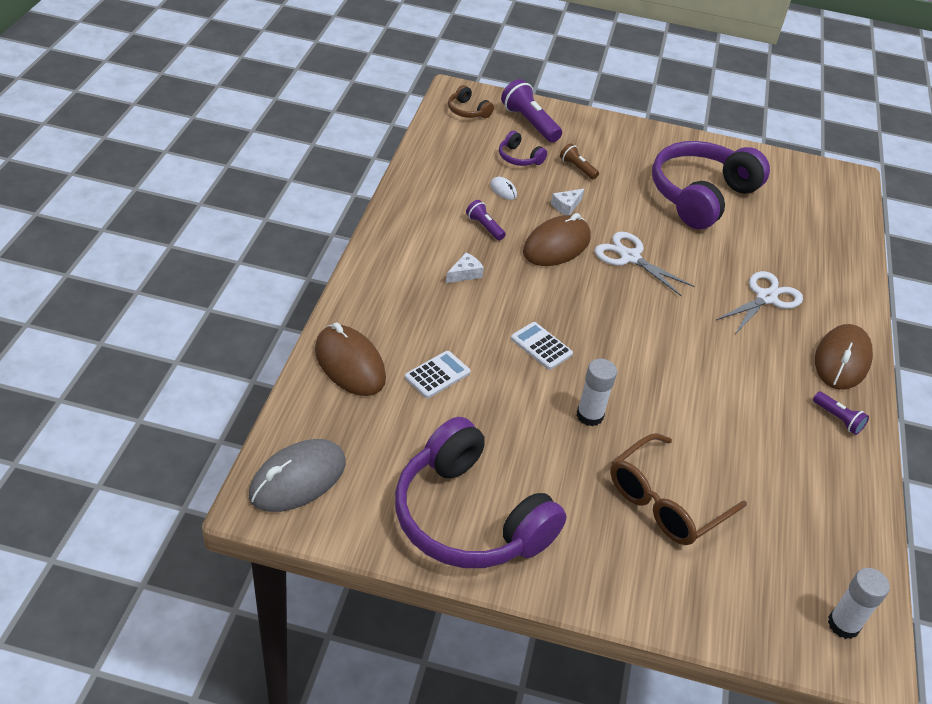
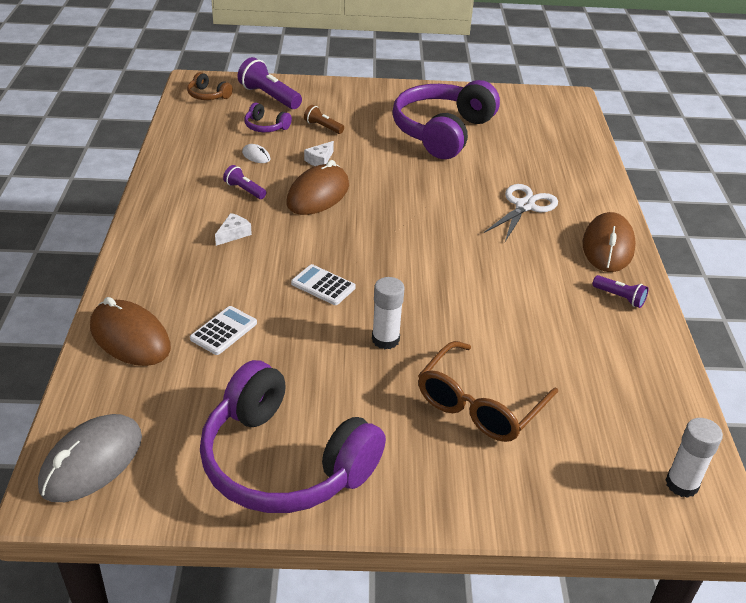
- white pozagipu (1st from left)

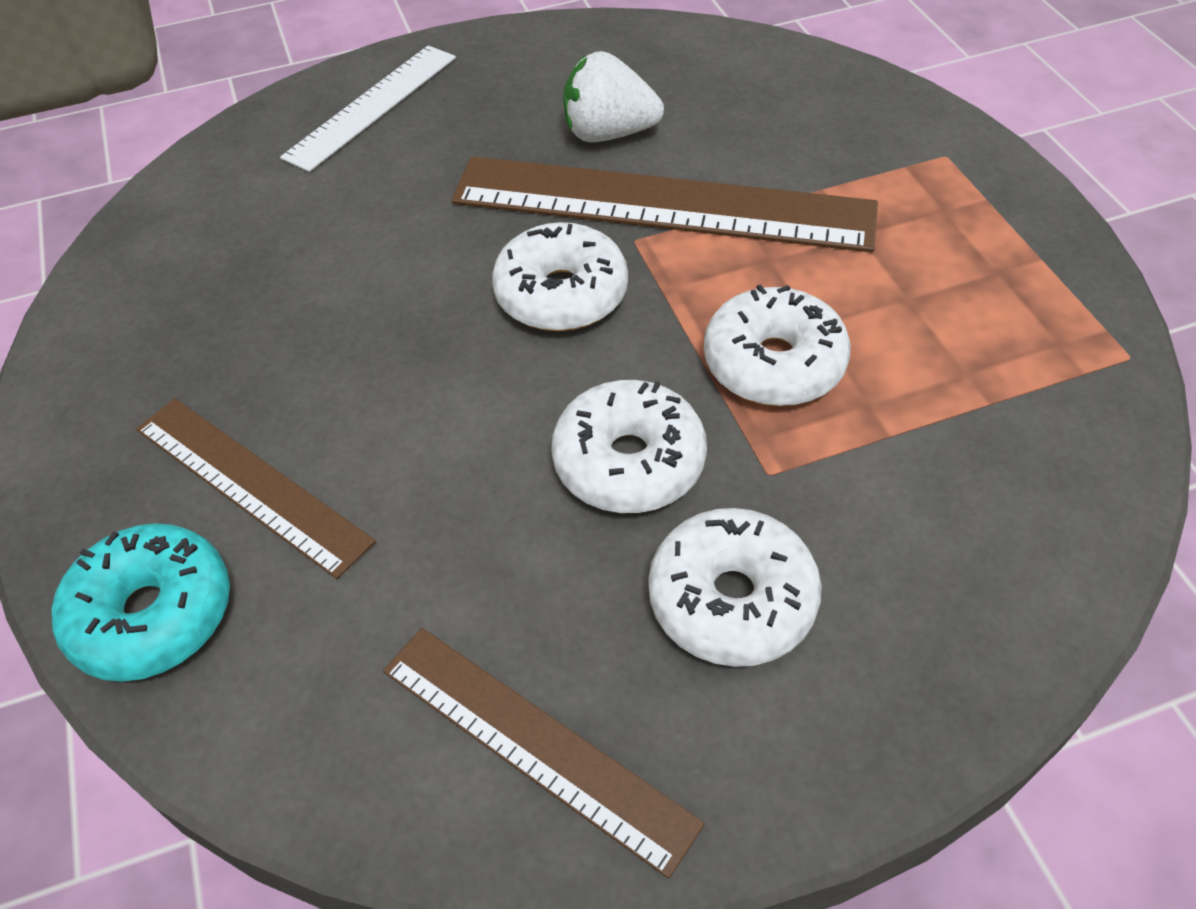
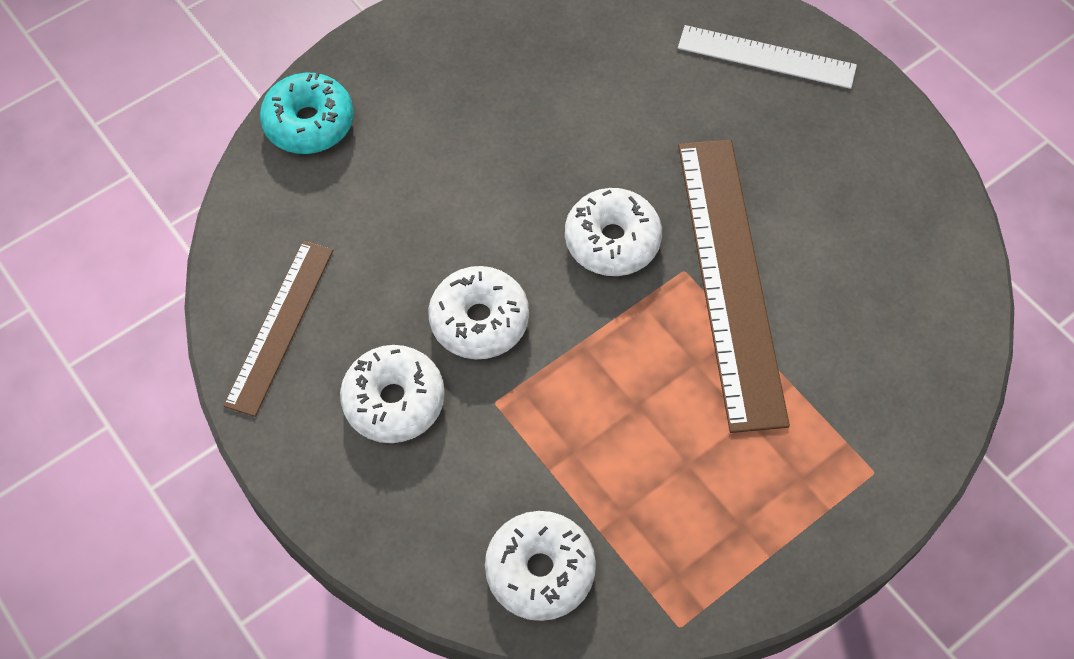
~ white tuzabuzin (4th from left in the first image) to white tuzabuzin (3rd from left)
- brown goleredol (1st from left)
- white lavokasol

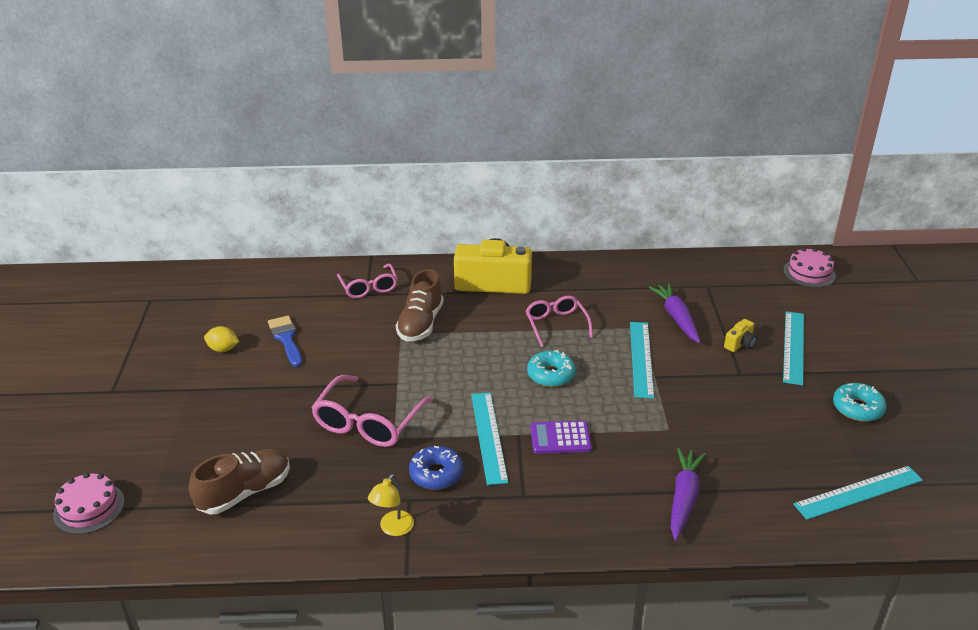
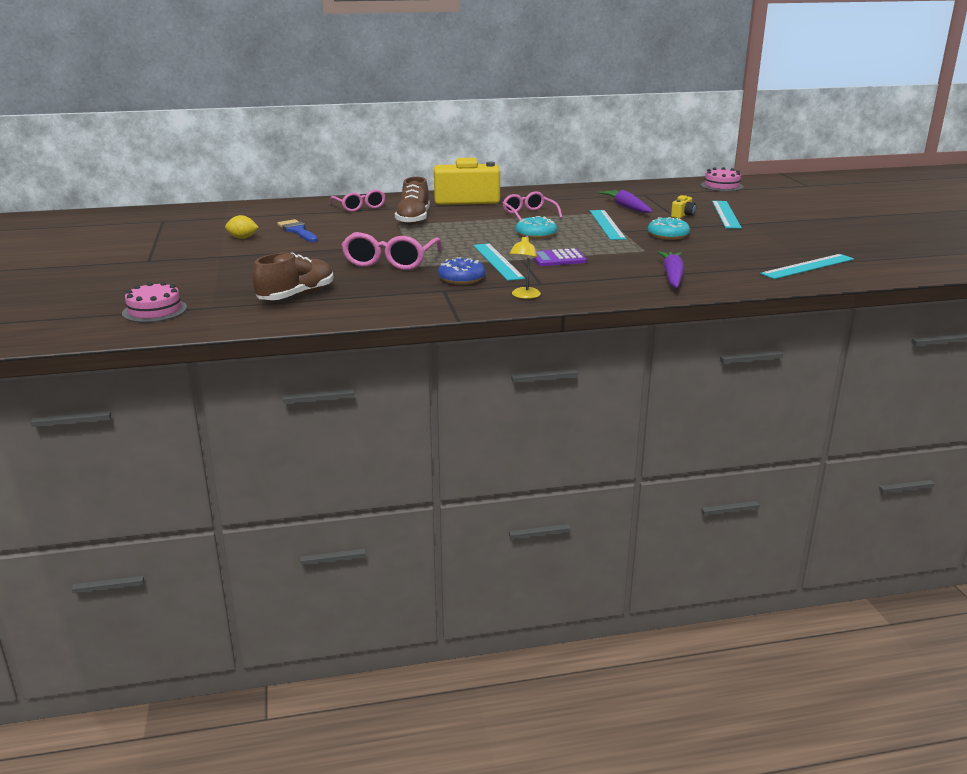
~ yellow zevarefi
~ turquoise tuzabuzin (2nd from left)

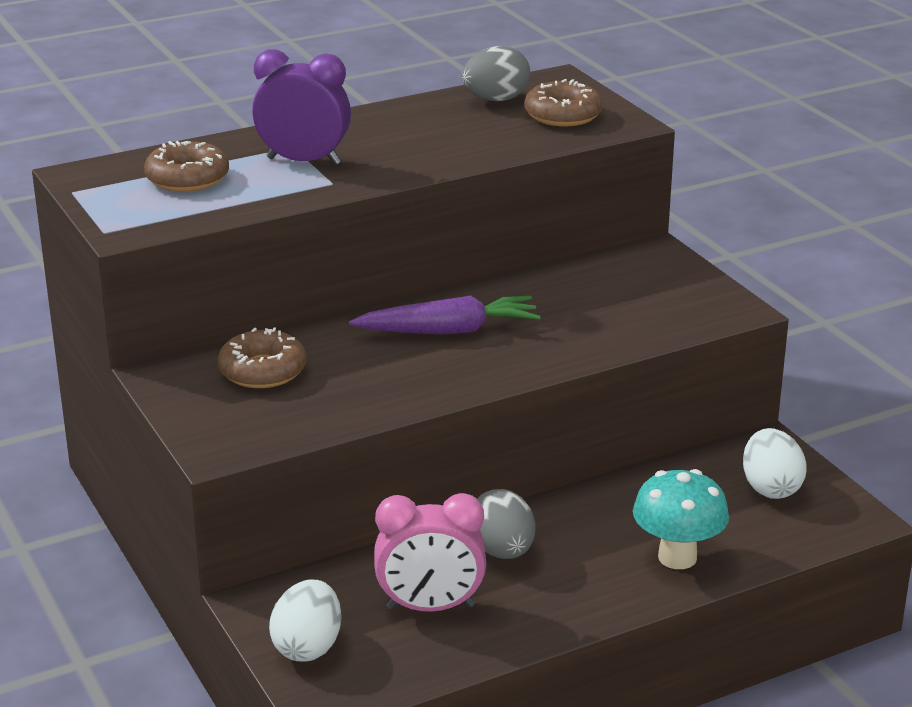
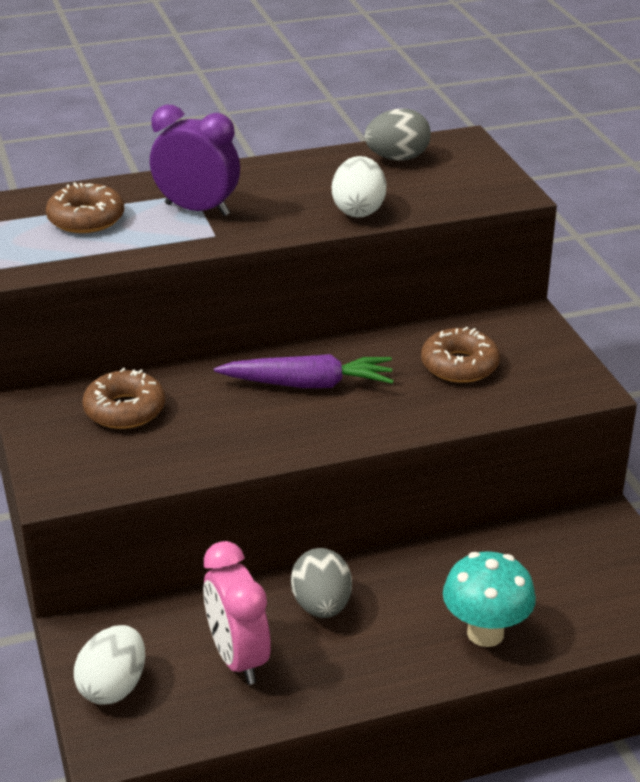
~ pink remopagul 60 degrees clockwise
~ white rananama (2nd from left)
~ brown tuzabuzin (3rd from left)

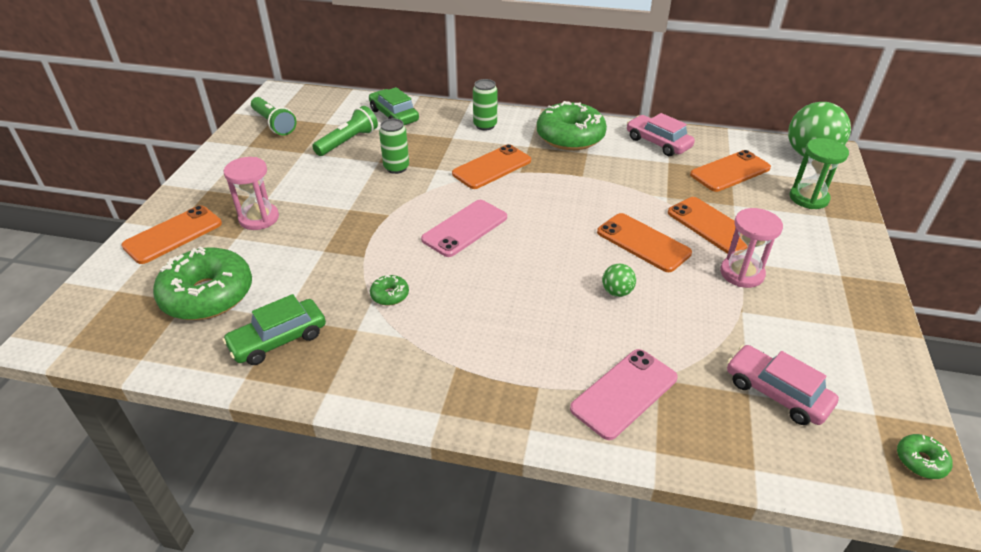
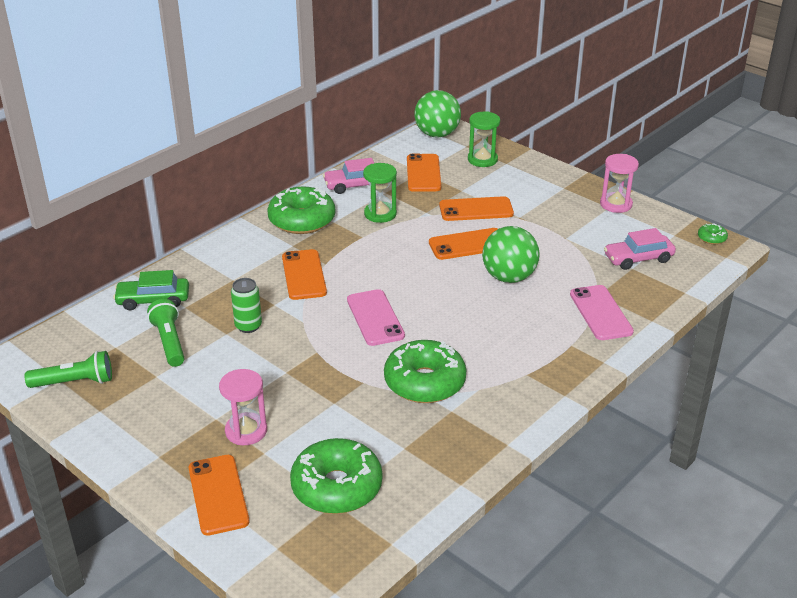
+ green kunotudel (1st from left)
~ green tuzabuzin (2nd from left in the first image) x2.37
~ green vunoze (1st from left in the first image) x2.14
~ pink kunotudel (2nd from left)
- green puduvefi (1st from left)
- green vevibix (2nd from left)

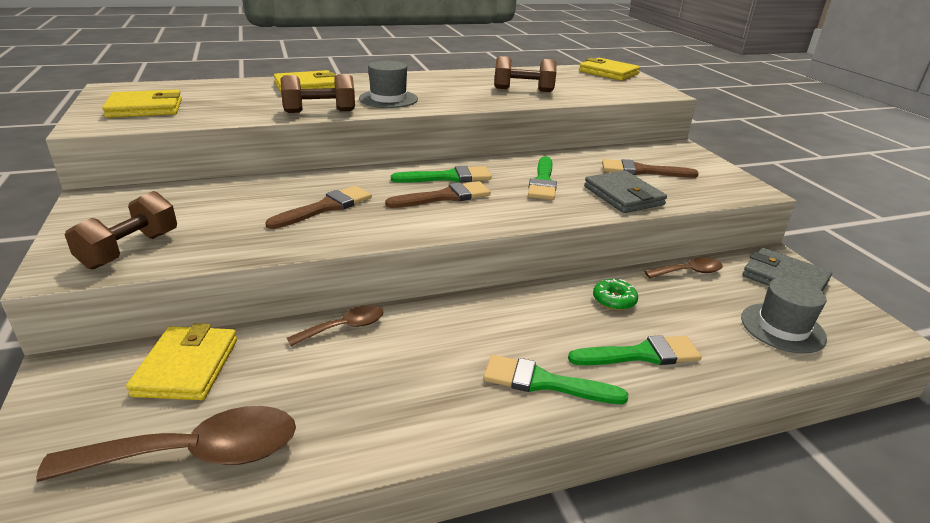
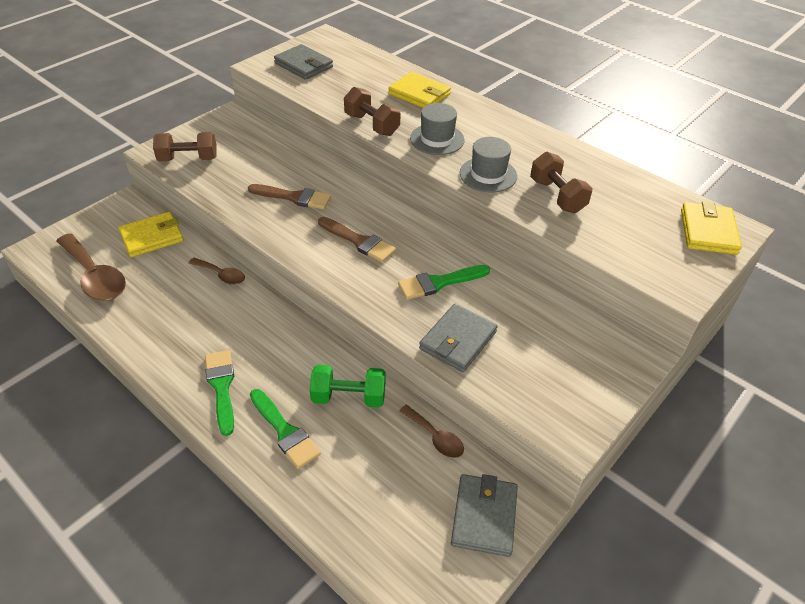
~ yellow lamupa (1st from left) to grey lamupa (1st from left)
~ green tuzabuzin to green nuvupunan
~ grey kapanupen (2nd from left)
- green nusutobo (1st from left)
- brown nusutobo (3rd from left)

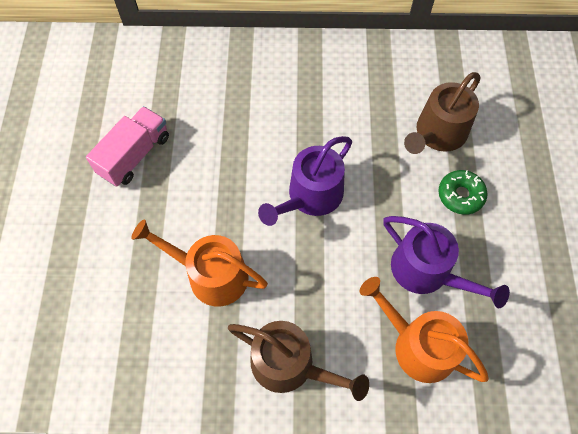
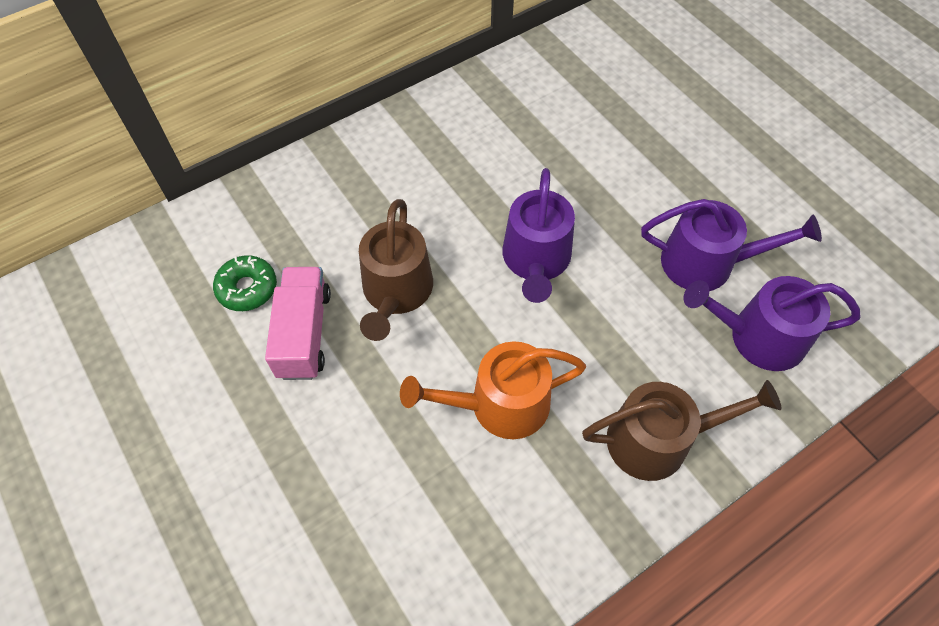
~ green tuzabuzin
~ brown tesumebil (2nd from left in the first image) to brown tesumebil (1st from left)
~ orange tesumebil (2nd from left) to purple tesumebil (3rd from left)

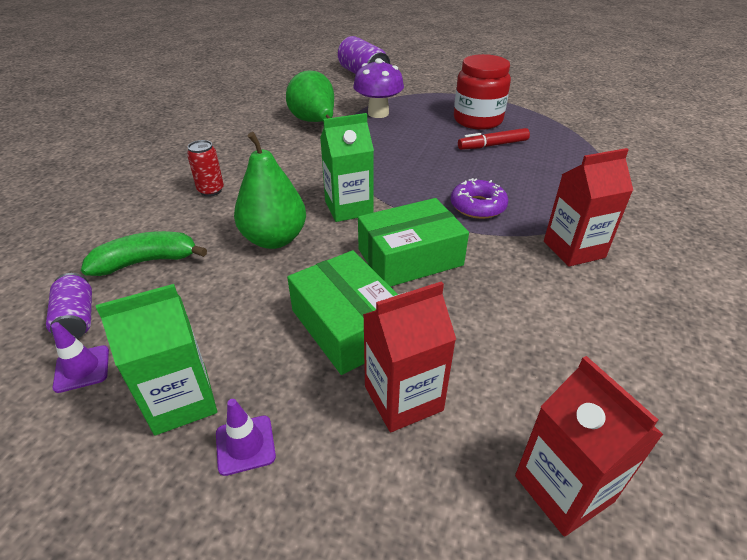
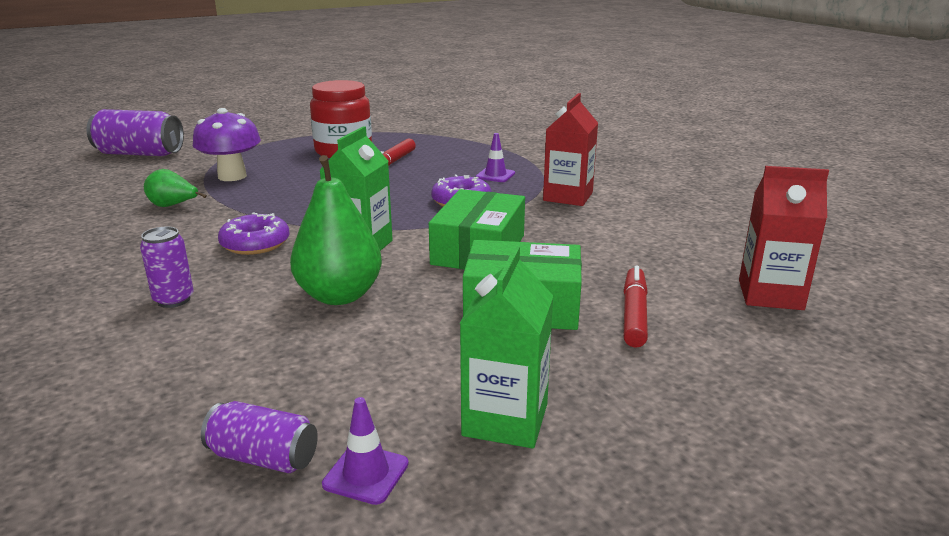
~ red vevibix to purple vevibix (2nd from left)
~ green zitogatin (2nd from left in the first image) x0.56
+ purple tuzabuzin (1st from left)
~ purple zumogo (2nd from left)
~ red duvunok (1st from left) to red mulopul (2nd from left)
- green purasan

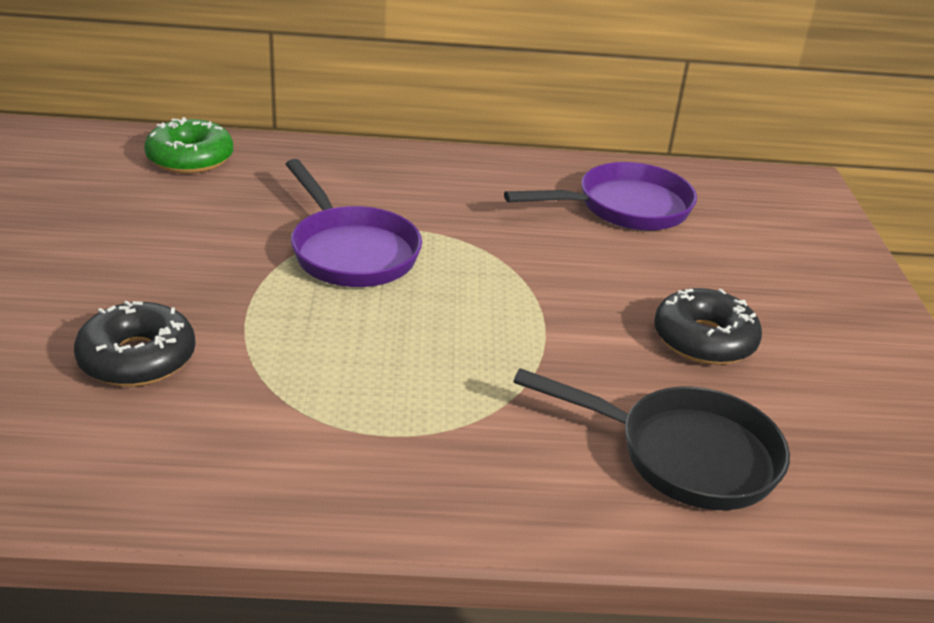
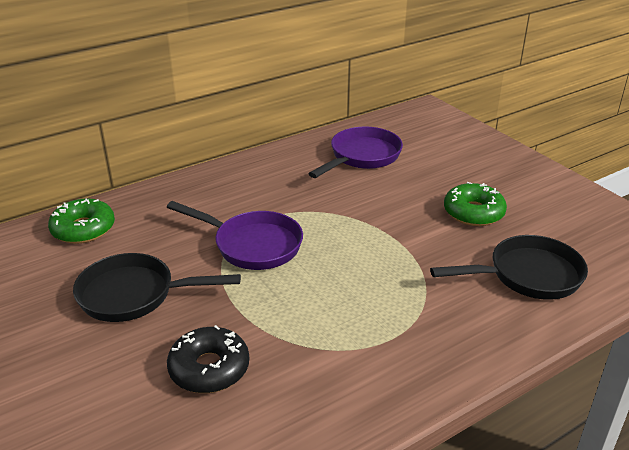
+ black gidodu (1st from left)
~ black tuzabuzin (2nd from left) to green tuzabuzin (2nd from left)

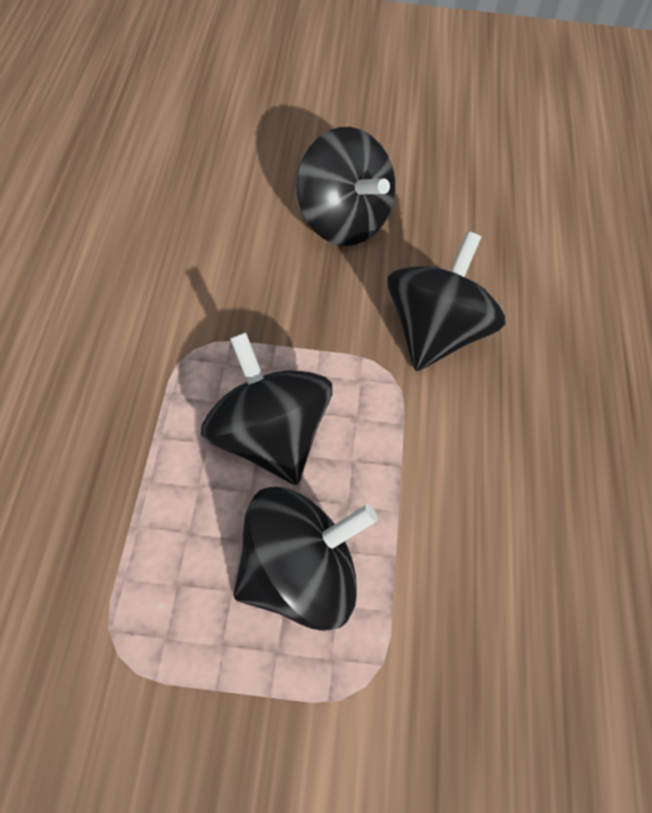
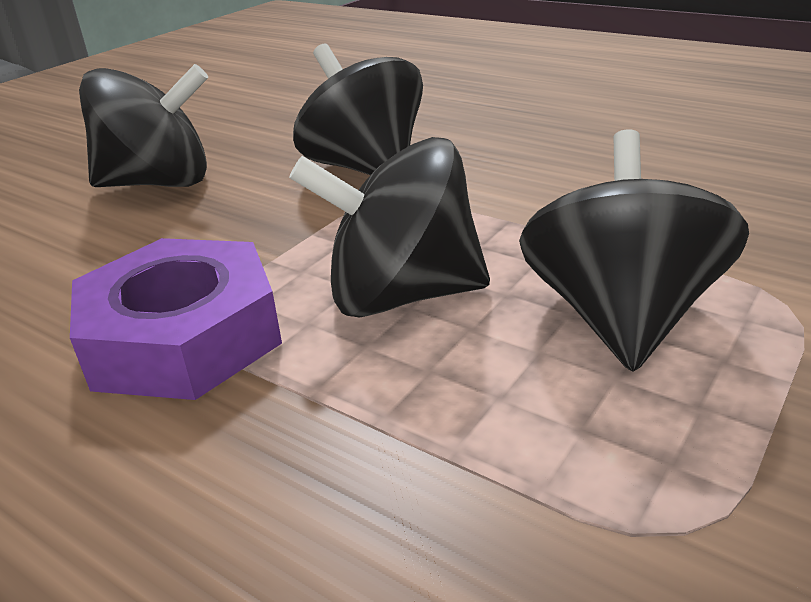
+ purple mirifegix

